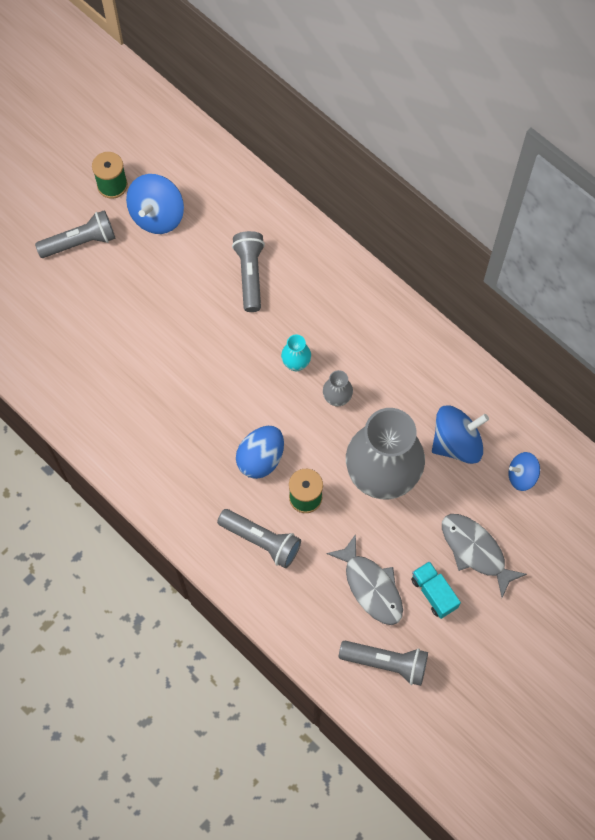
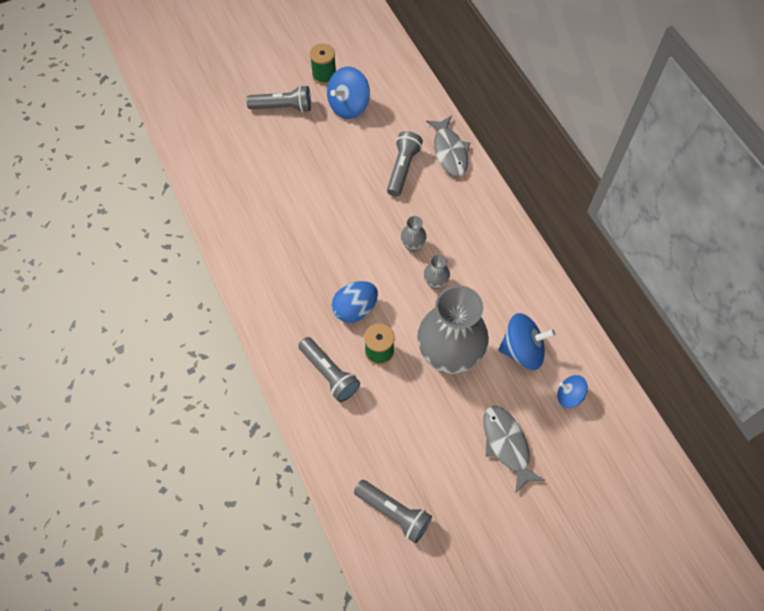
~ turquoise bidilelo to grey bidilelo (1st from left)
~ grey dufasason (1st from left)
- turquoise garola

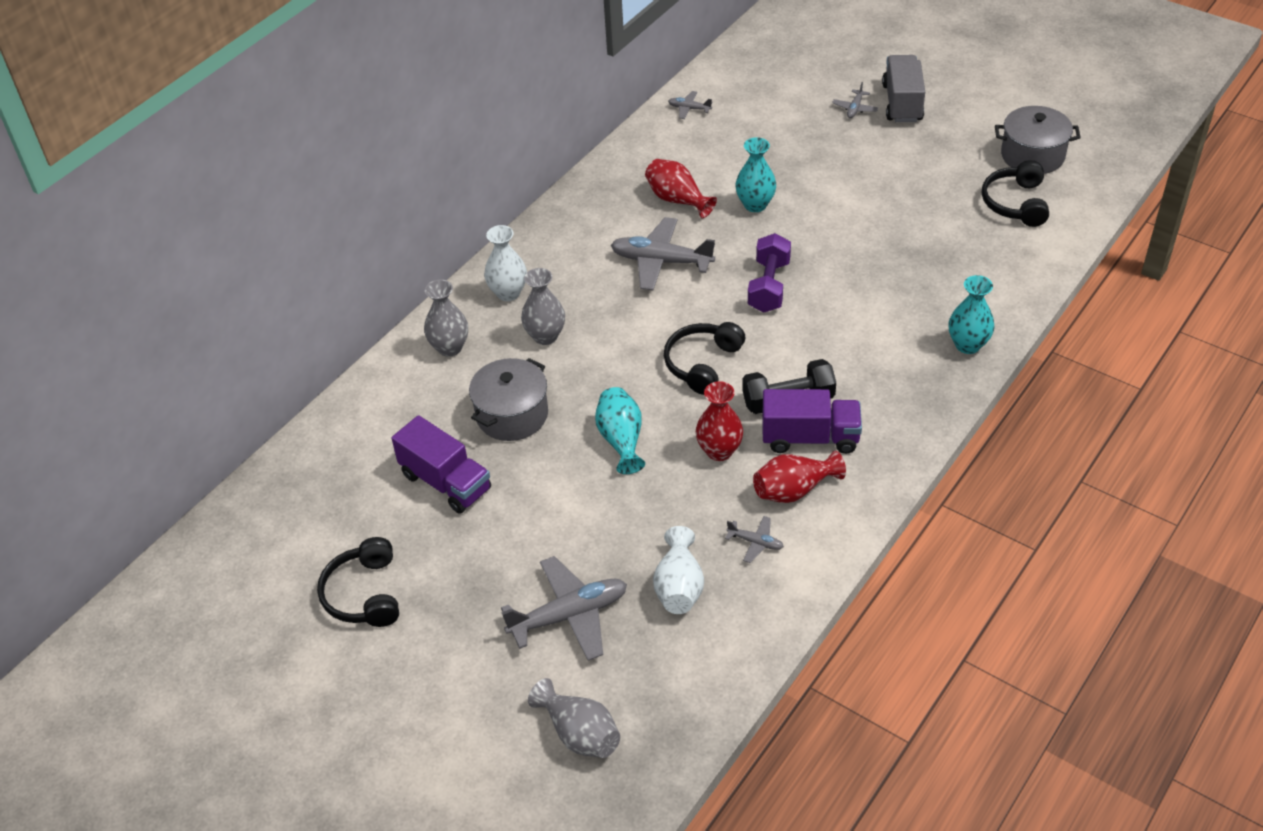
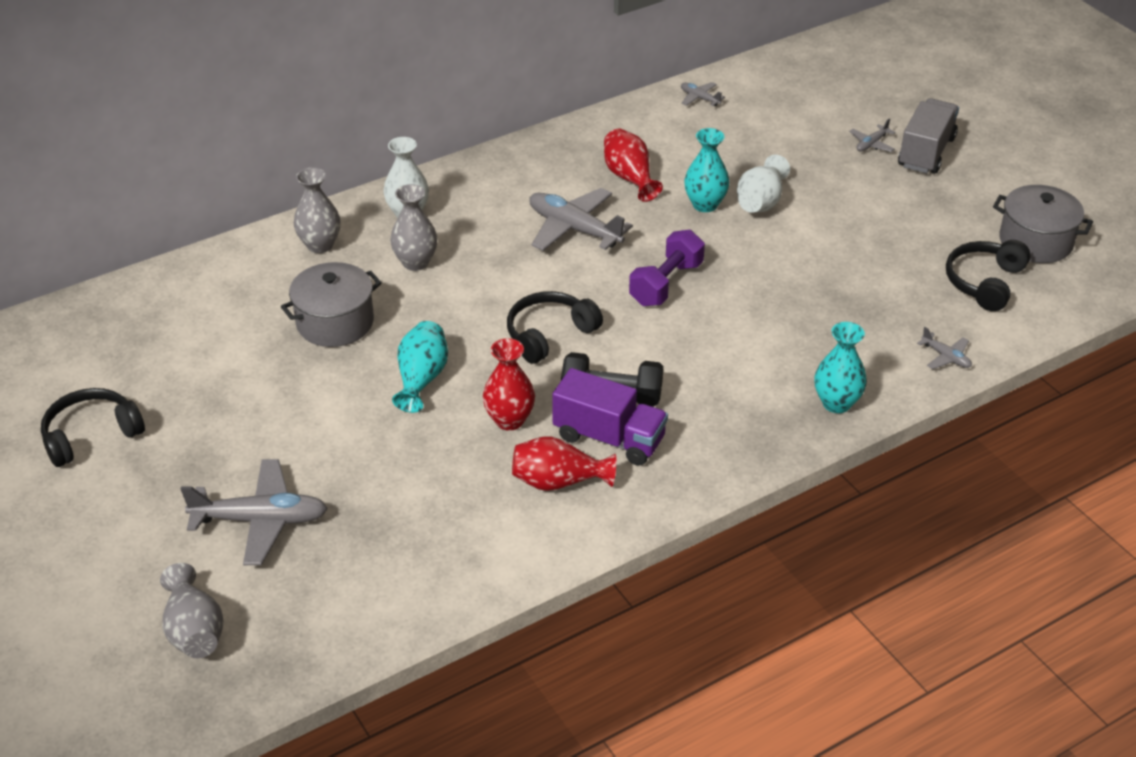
~ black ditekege (1st from left) 45 degrees clockwise
~ white bidilelo (2nd from left)
~ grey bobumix (4th from left in the first image) to grey bobumix (5th from left)
- purple garola (1st from left)

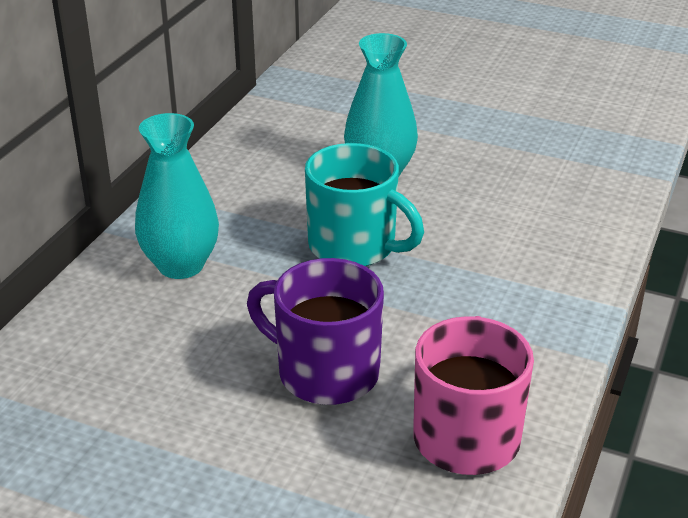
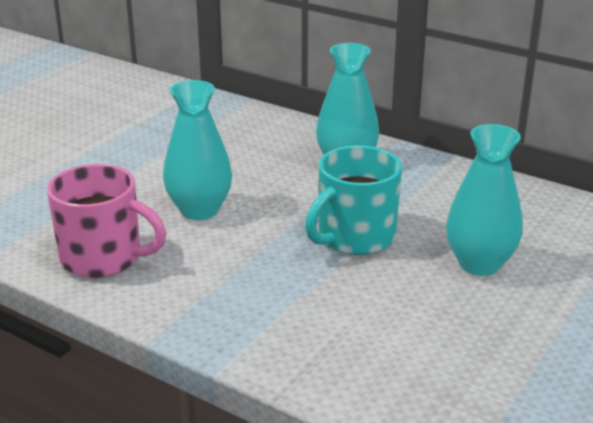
~ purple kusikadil to turquoise bidilelo (1st from left)

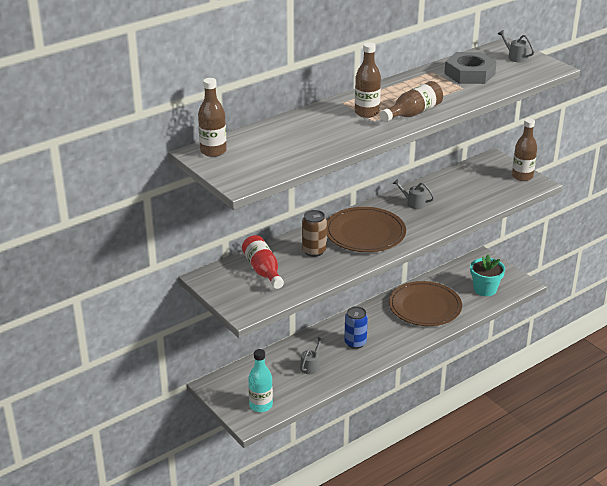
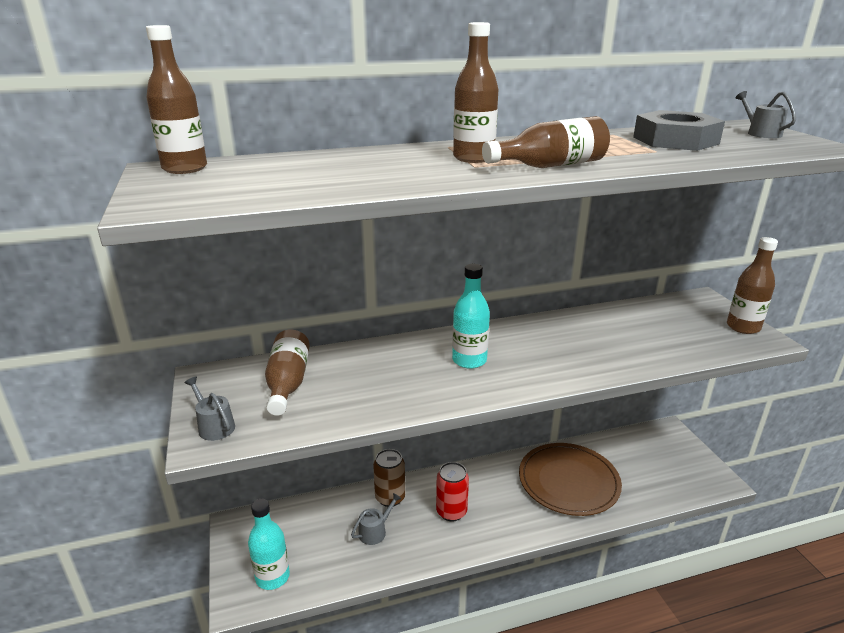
~ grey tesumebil (2nd from left in the first image) to grey tesumebil (1st from left)
~ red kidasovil to brown kidasovil (2nd from left)
~ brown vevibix
~ blue vevibix to red vevibix
~ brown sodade (1st from left) to turquoise kidasovil (2nd from left)
- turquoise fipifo

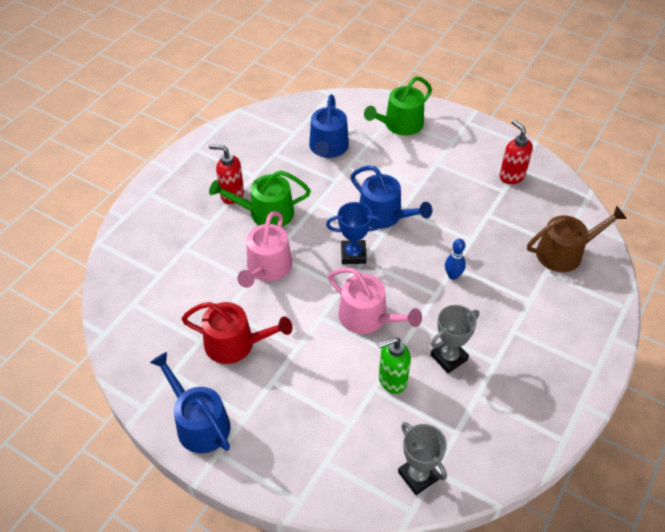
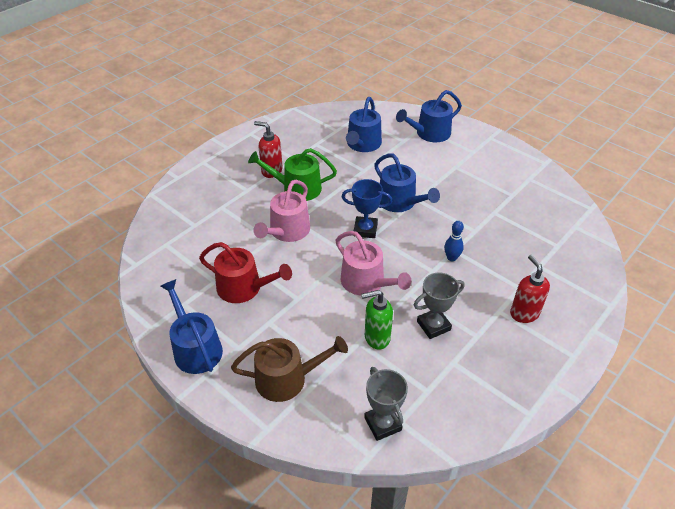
~ brown tesumebil
~ green tesumebil (2nd from left) to blue tesumebil (4th from left)
~ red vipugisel (2nd from left)

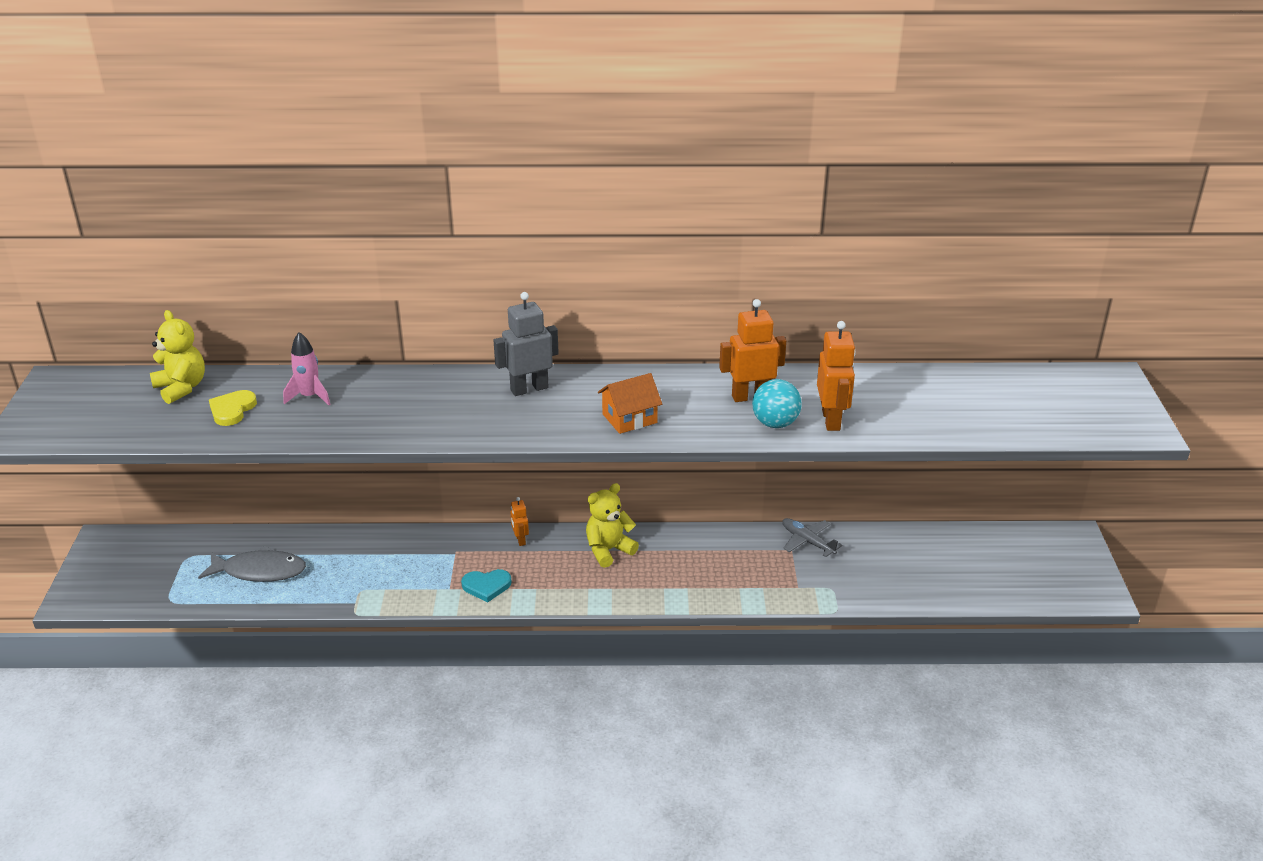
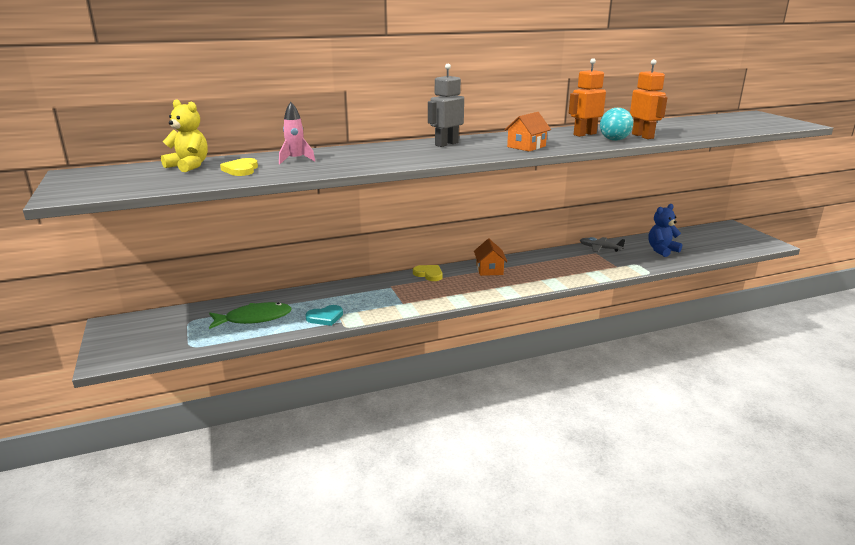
~ grey dufasason to green dufasason
~ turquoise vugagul
~ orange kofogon (1st from left) to yellow vugagul (2nd from left)
~ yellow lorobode (2nd from left) to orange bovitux (1st from left)
+ blue lorobode

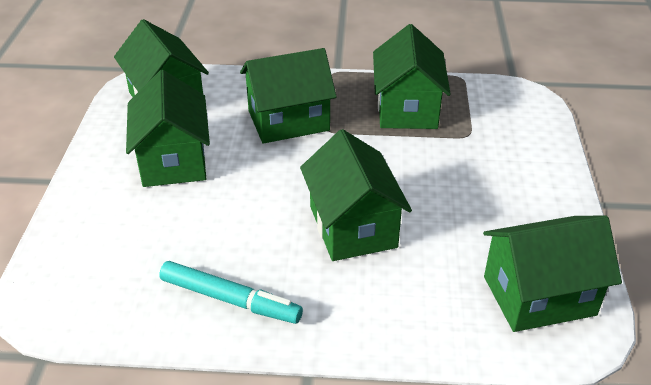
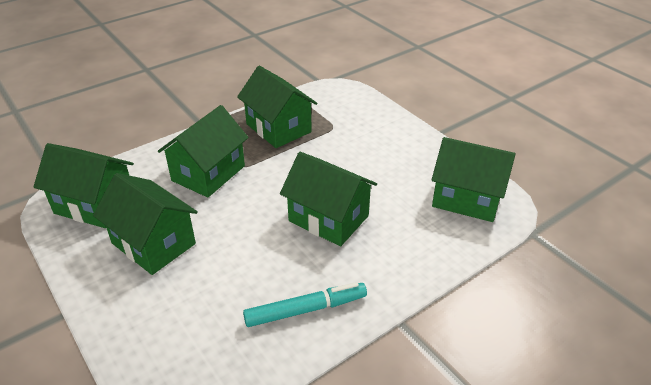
~ green bovitux (6th from left) 75 degrees clockwise

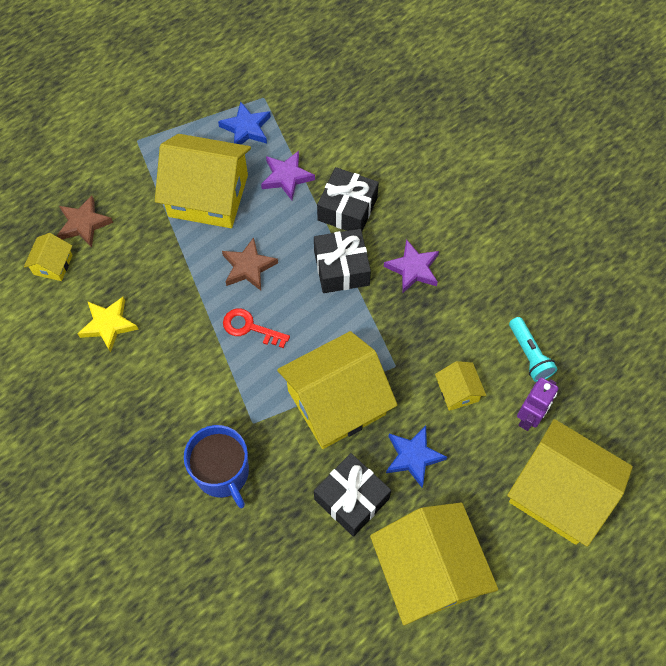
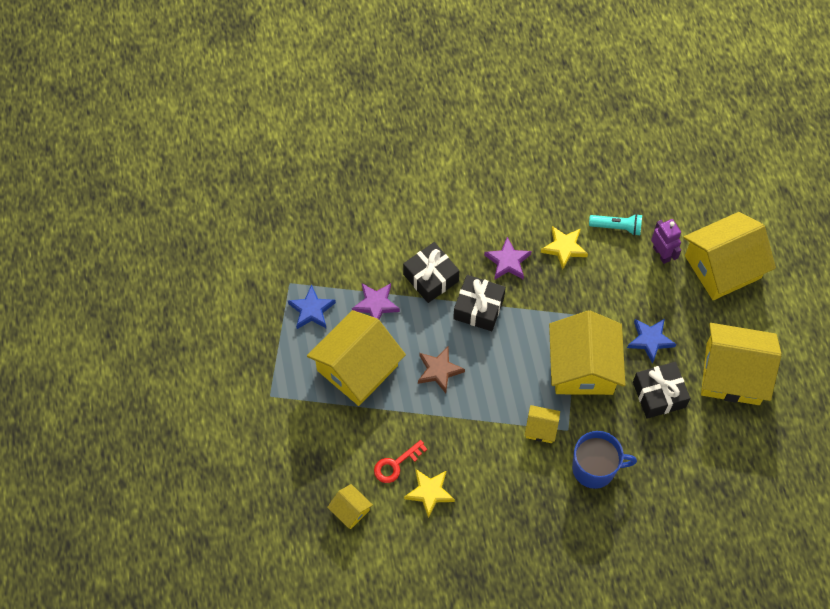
~ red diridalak
~ yellow bovitux (5th from left in the first image) to yellow bovitux (3rd from left)
+ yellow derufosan (2nd from left)
- brown derufosan (1st from left)

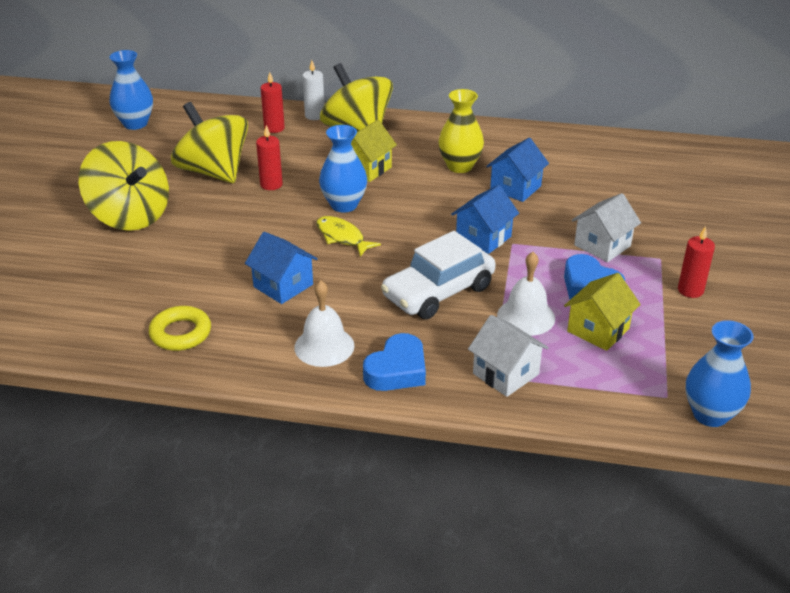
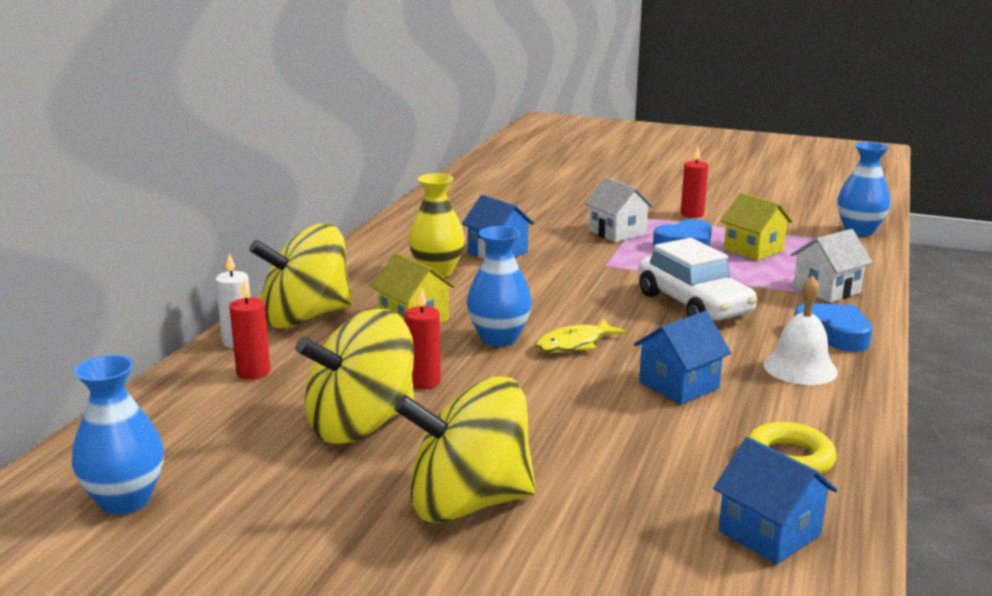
~ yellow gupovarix (1st from left in the first image) 150 degrees counterclockwise
~ blue bovitux (2nd from left in the first image) to blue bovitux (3rd from left)
- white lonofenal (2nd from left)

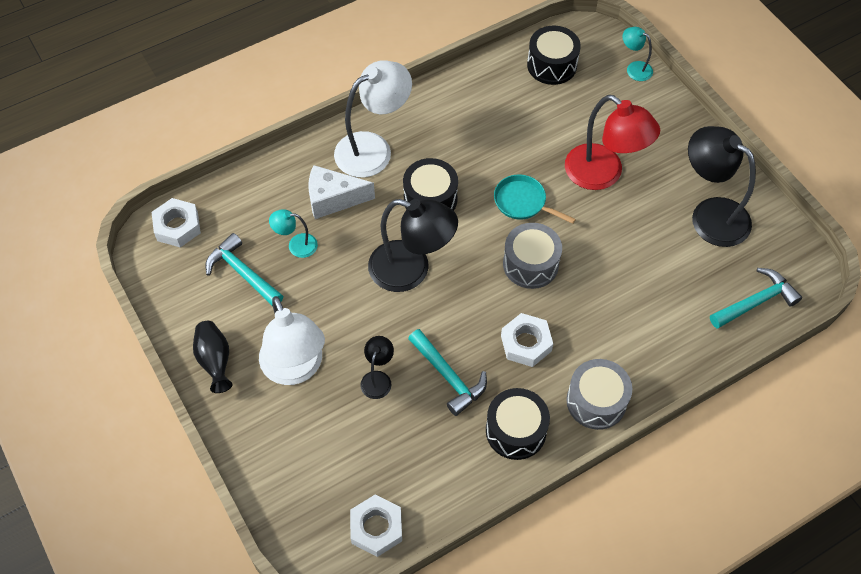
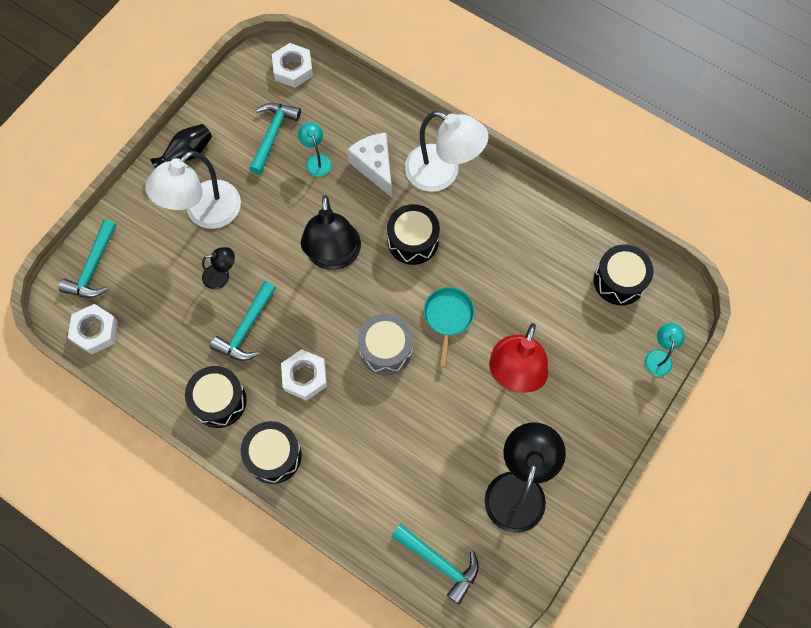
+ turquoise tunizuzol (1st from left)
~ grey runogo (2nd from left) to black runogo (2nd from left)

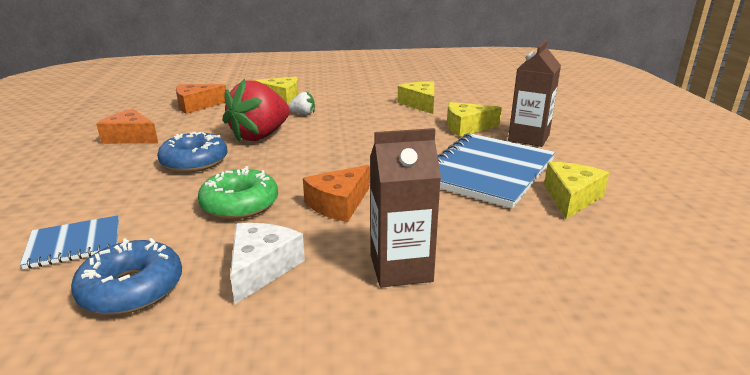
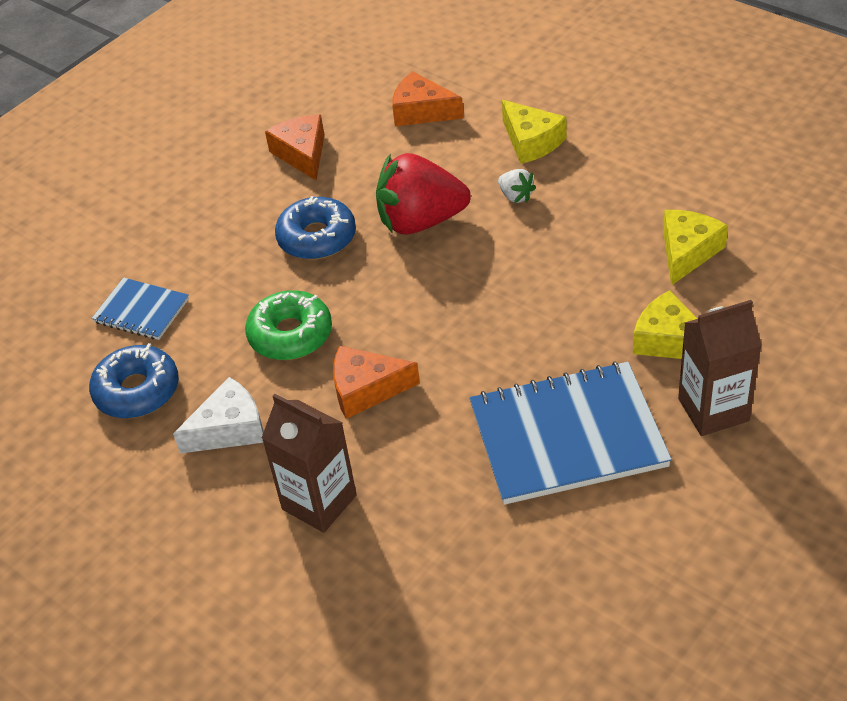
- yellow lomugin (4th from left)

